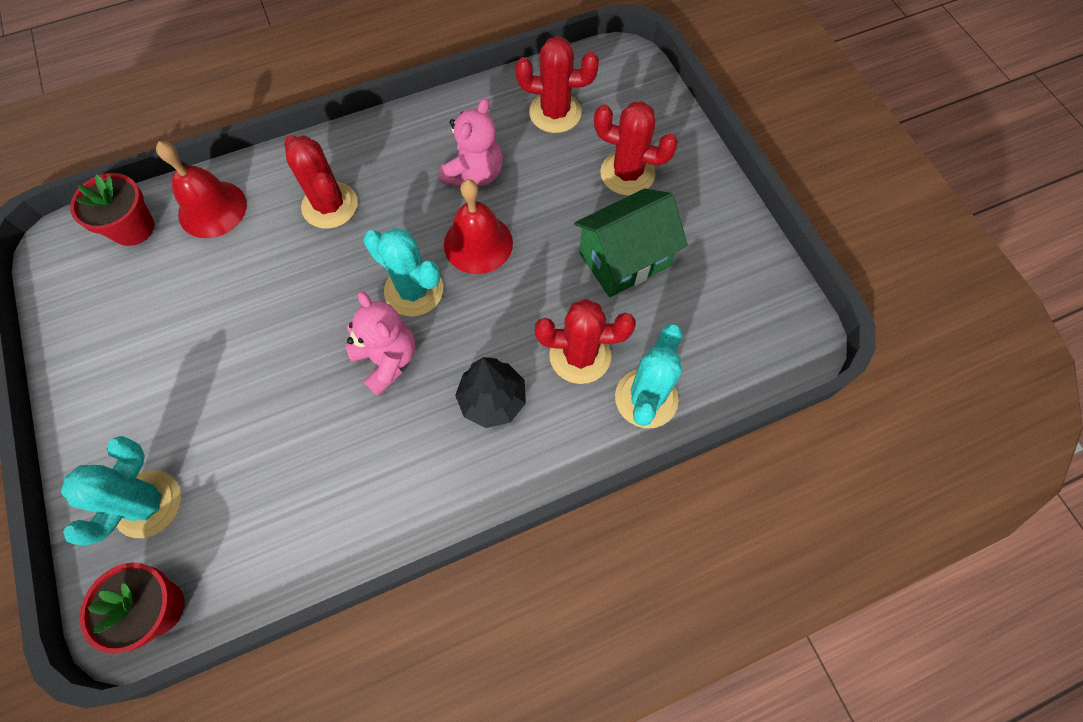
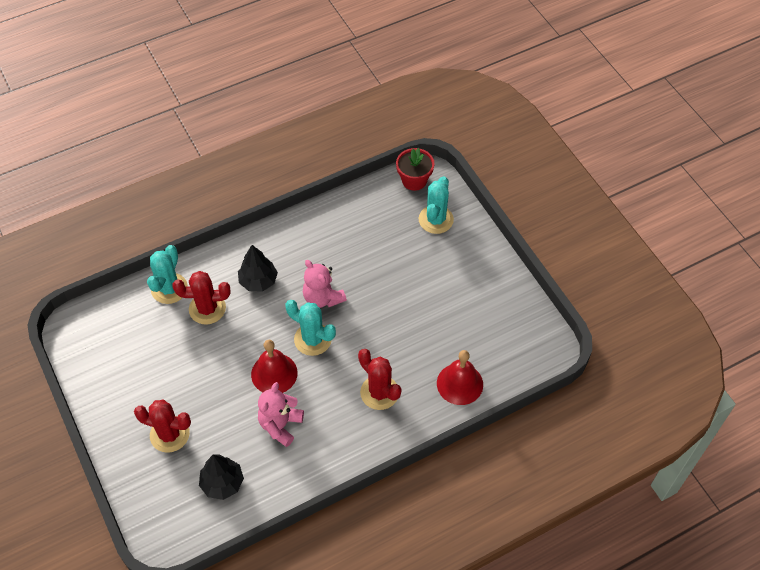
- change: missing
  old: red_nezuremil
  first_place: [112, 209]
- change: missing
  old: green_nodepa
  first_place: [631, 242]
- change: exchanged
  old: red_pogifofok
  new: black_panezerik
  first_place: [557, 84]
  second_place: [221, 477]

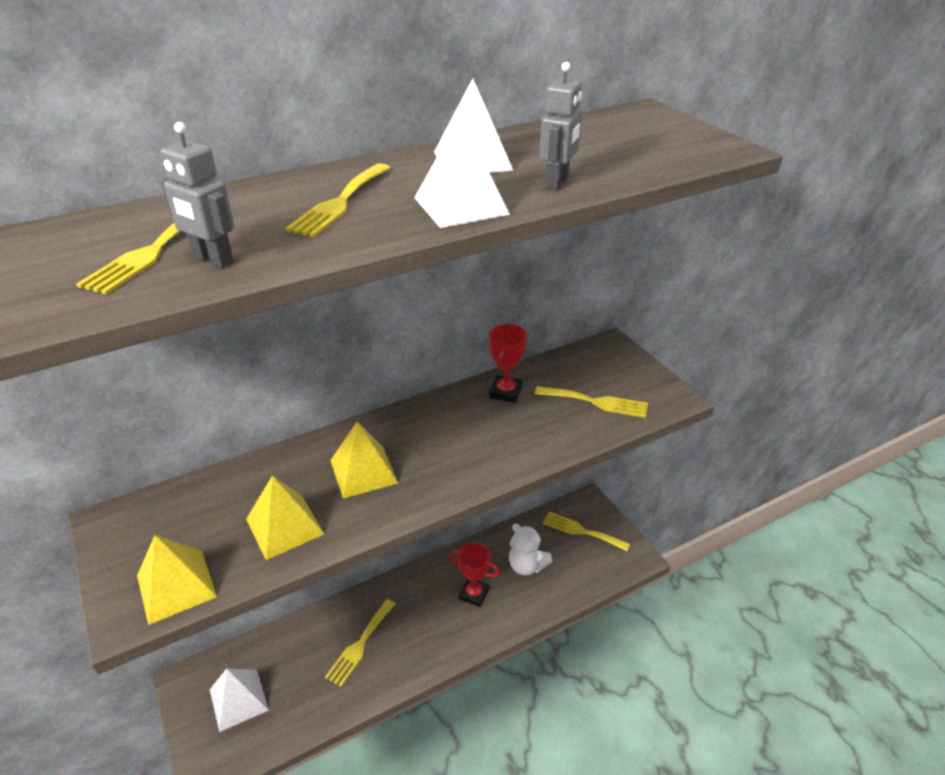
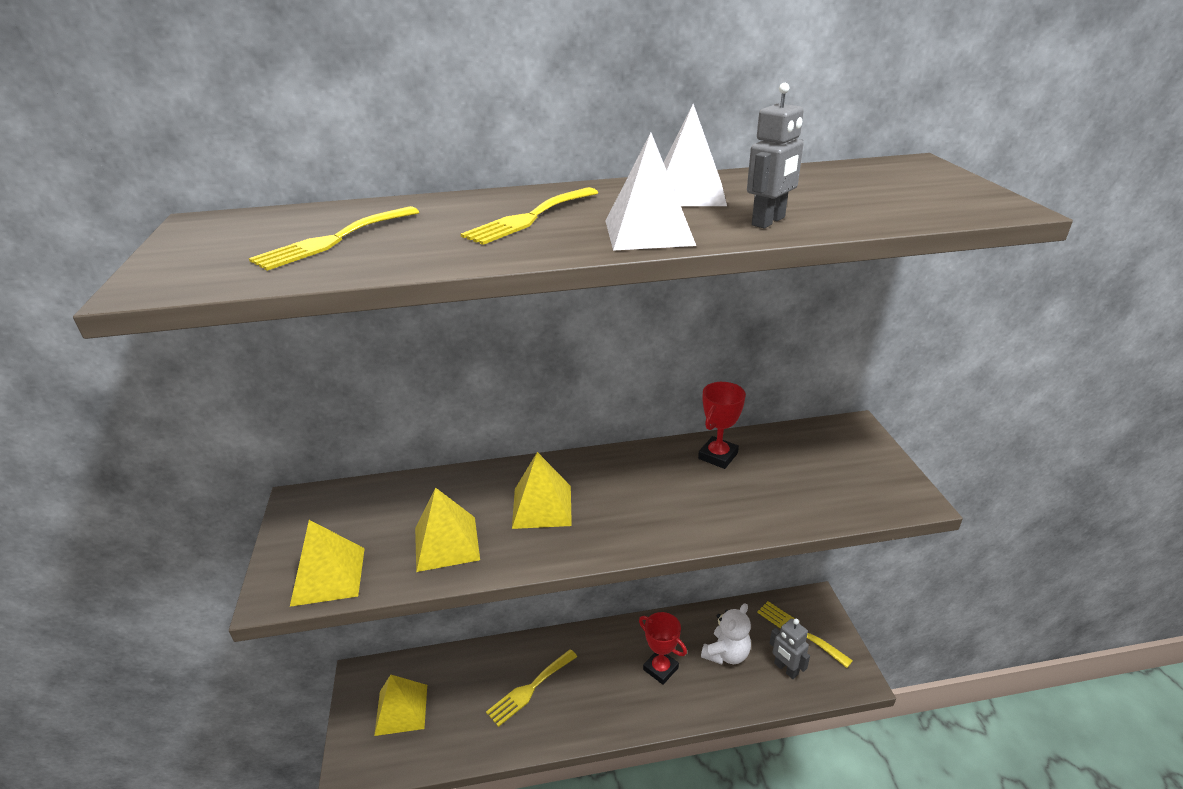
- change: missing
  old: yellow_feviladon
  first_place: [591, 402]
- change: relocated
  old: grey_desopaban
  first_place: [197, 195]
  second_place: [790, 648]
- change: colour
  old: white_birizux
  new: yellow_birizux
  first_place: [239, 700]
  second_place: [400, 705]
- change: spun
  old: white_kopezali
  first_place: [530, 549]
  second_place: [726, 634]
  degrees: -105

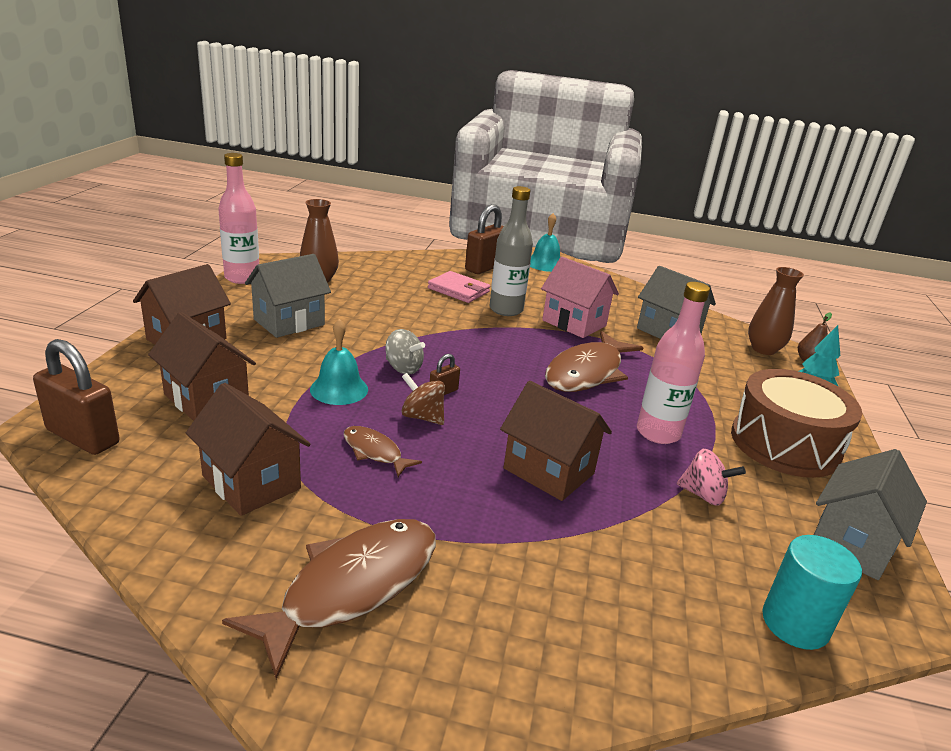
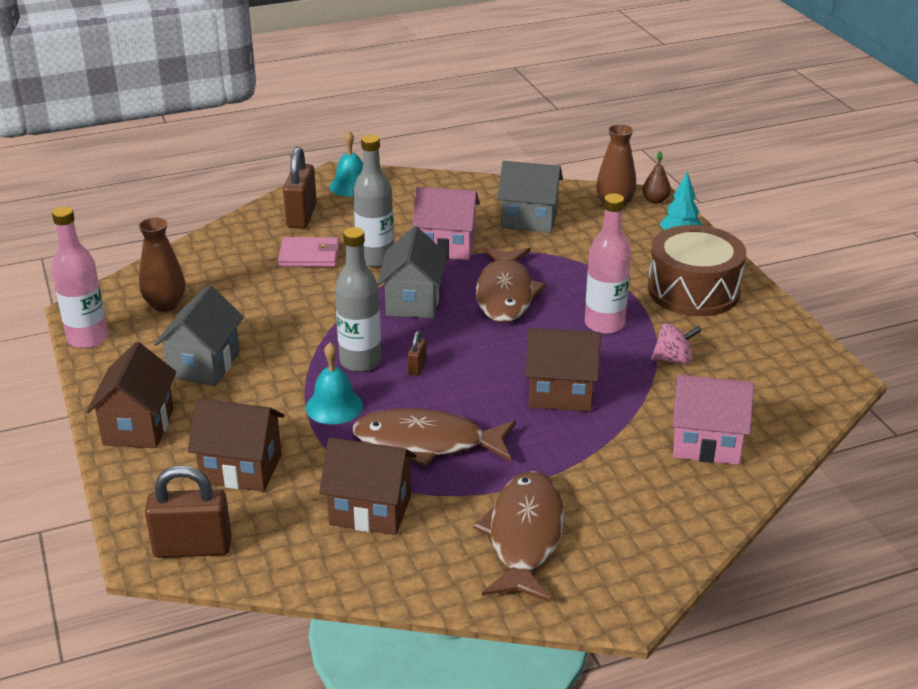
- change: missing
  old: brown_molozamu
  first_place: [423, 399]
- change: missing
  old: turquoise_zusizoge
  first_place: [812, 592]
- change: appeared
  new: pink_nodepa
  second_place: [713, 420]
- change: relocated
  old: grey_nodepa
  first_place: [870, 514]
  second_place: [411, 272]
- change: exchanged
  old: grey_molozamu
  new: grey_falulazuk
  first_place: [405, 351]
  second_place: [358, 299]
- change: size
  old: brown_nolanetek
  first_place: [383, 451]
  second_place: [434, 437]
  factor: 1.96

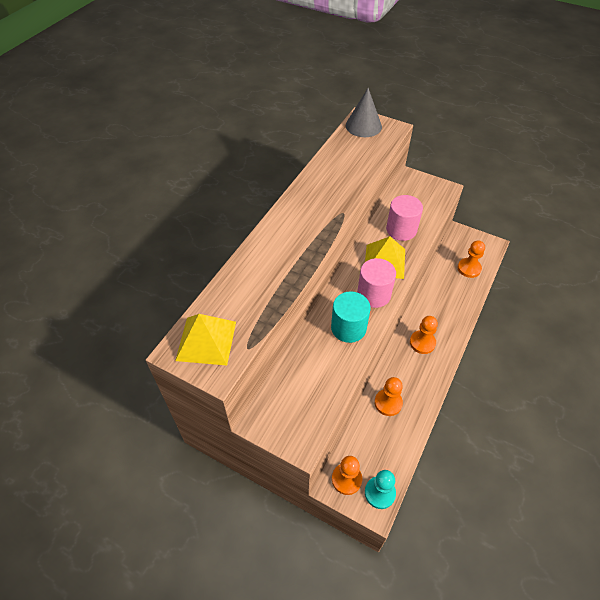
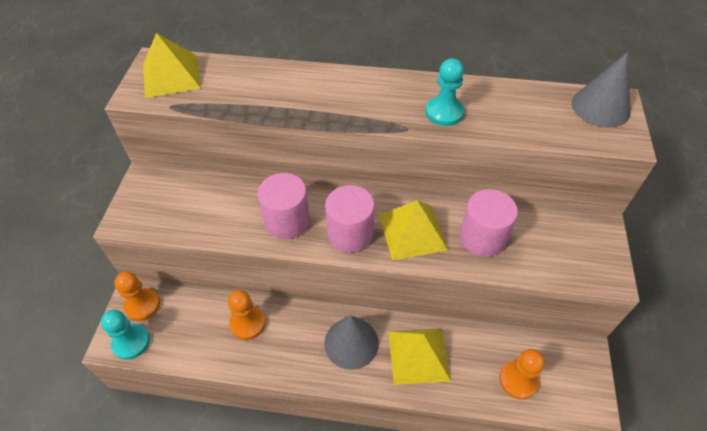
- change: appeared
  new: yellow_birizux
  second_place: [419, 356]
- change: appeared
  new: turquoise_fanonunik
  second_place: [444, 92]
- change: exchanged
  old: orange_fanonunik
  new: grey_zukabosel
  first_place: [424, 335]
  second_place: [351, 342]
- change: colour
  old: turquoise_zusizoge
  new: pink_zusizoge
  first_place: [350, 317]
  second_place: [284, 206]

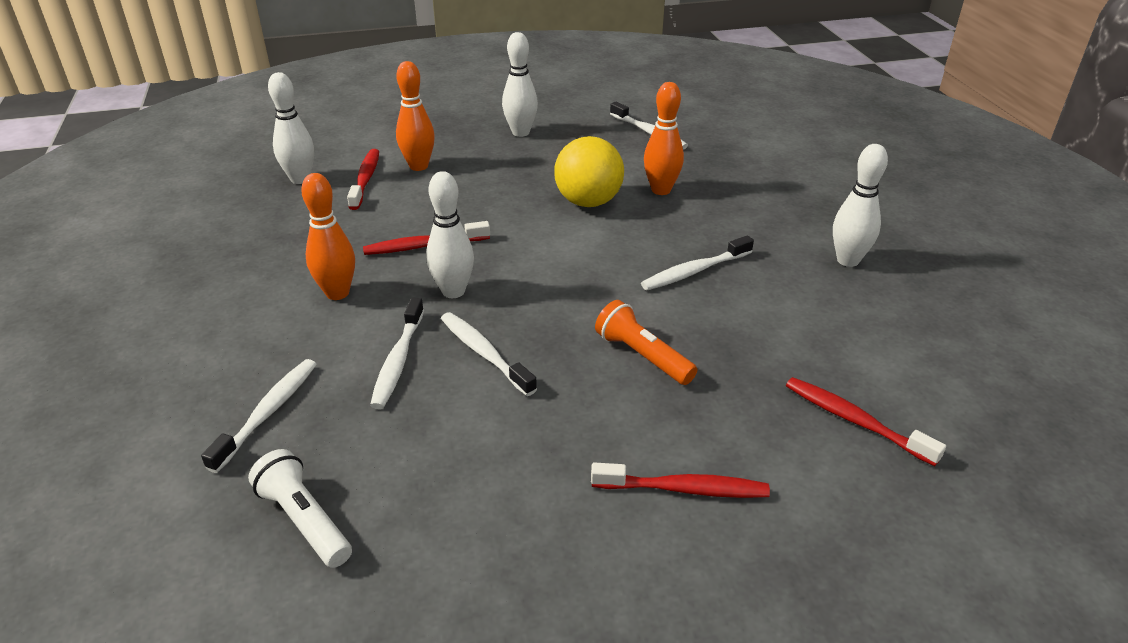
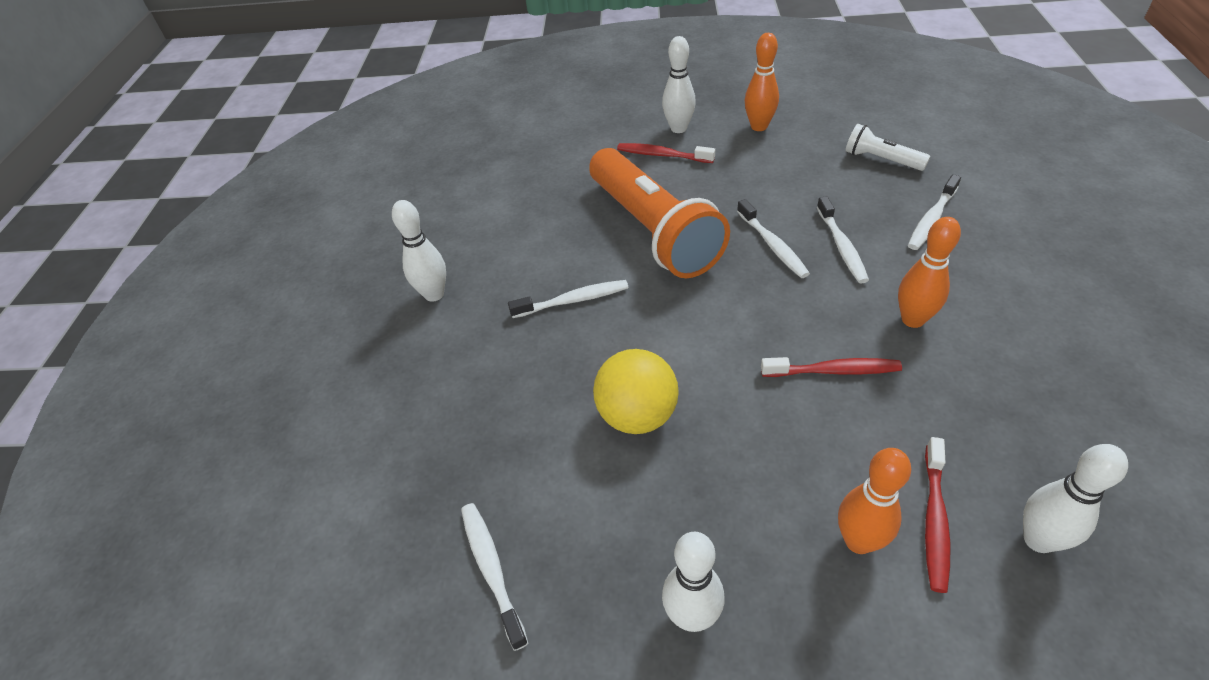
- change: missing
  old: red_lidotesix
  first_place: [866, 421]
- change: relocated
  old: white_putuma
  first_place: [450, 234]
  second_place: [679, 84]
- change: relocated
  old: orange_putuma
  first_place: [664, 138]
  second_place: [761, 82]
- change: spun
  old: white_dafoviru
  first_place: [300, 508]
  second_place: [888, 147]
  degrees: 150
- change: spun
  old: white_lidotesix
  first_place: [397, 353]
  second_place: [843, 240]
  degrees: 150
- change: size
  old: orange_dafoviru
  first_place: [646, 342]
  second_place: [659, 213]
  factor: 2.24

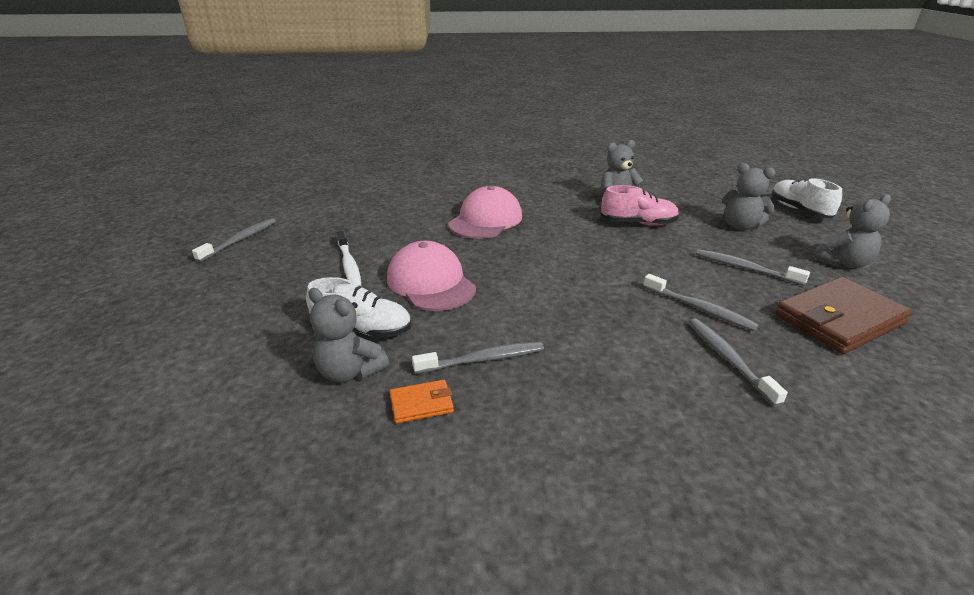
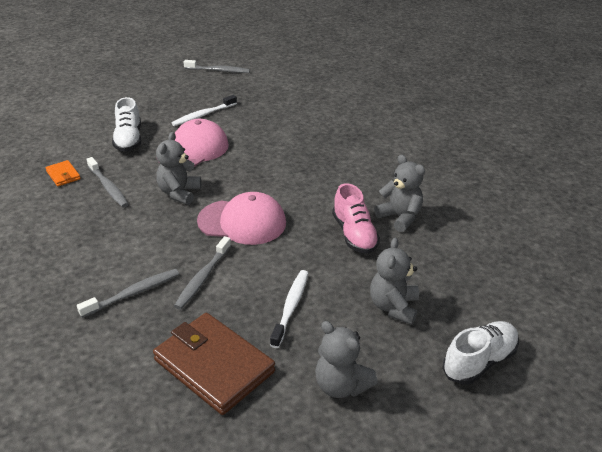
- change: relocated
  old: grey_kopezali
  first_place: [349, 335]
  second_place: [178, 168]
- change: relocated
  old: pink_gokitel
  first_place: [485, 212]
  second_place: [241, 218]
- change: colour
  old: grey_lidotesix
  new: white_lidotesix
  first_place: [752, 267]
  second_place: [289, 309]

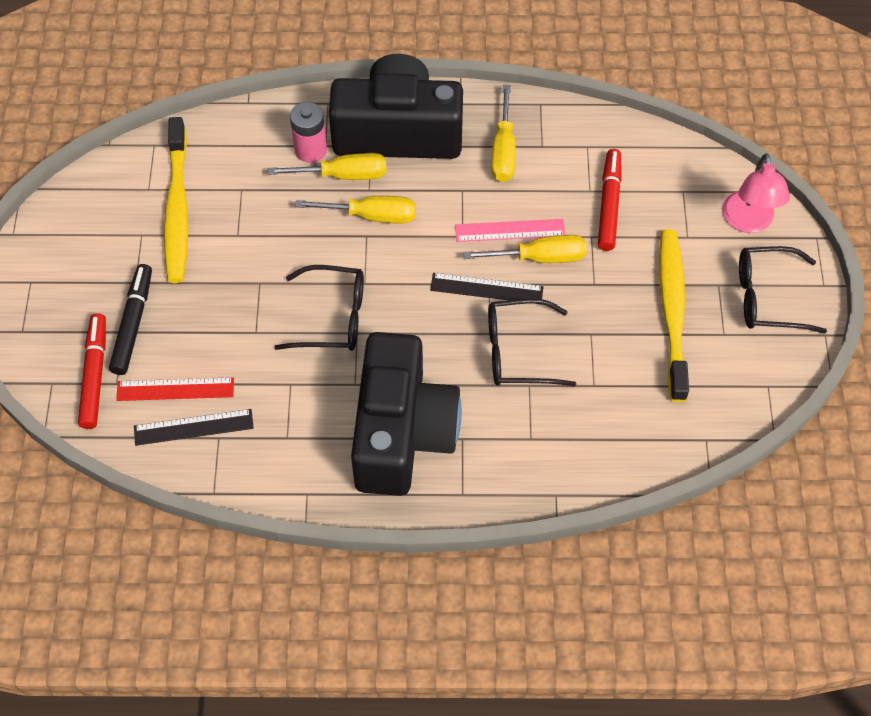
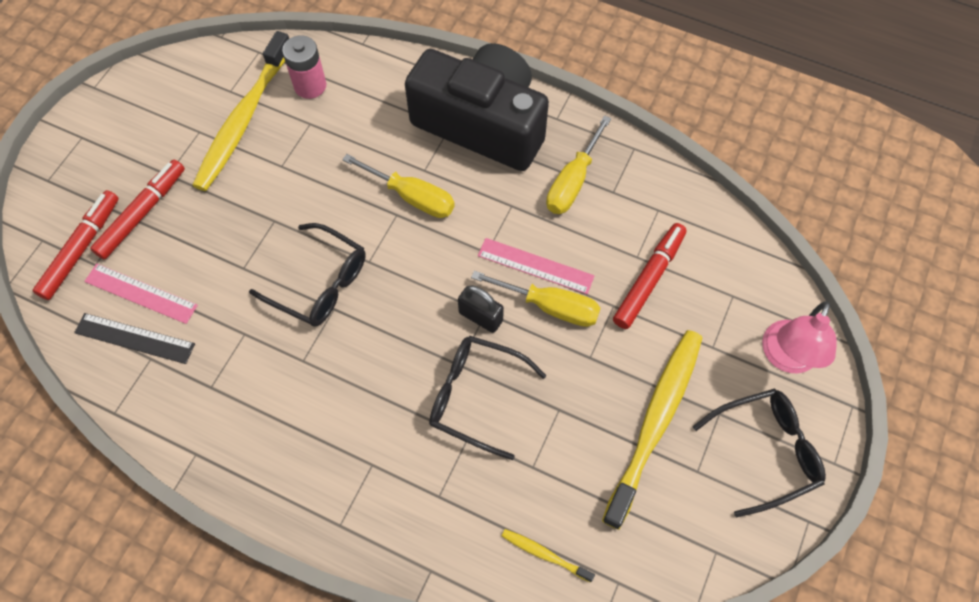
- change: missing
  old: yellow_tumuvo
  first_place: [327, 166]
- change: missing
  old: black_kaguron
  first_place: [406, 414]
- change: appeared
  new: yellow_lidotesix
  second_place: [548, 556]
- change: relocated
  old: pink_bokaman
  first_place: [308, 132]
  second_place: [304, 67]
- change: exchanged
  old: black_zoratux
  new: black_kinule
  first_place: [487, 286]
  second_place: [481, 309]
- change: colour
  old: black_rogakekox
  new: red_rogakekox
  first_place: [130, 319]
  second_place: [137, 210]
- change: colour
  old: red_zoratux
  new: pink_zoratux
  first_place: [175, 389]
  second_place: [141, 293]
- change: spun
  old: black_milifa
  first_place: [783, 290]
  second_place: [759, 453]
  degrees: 135

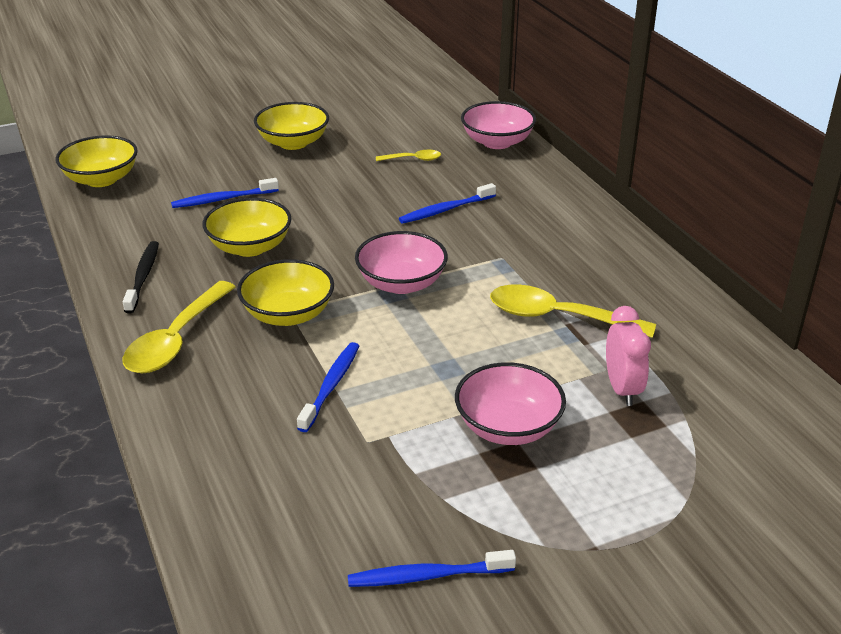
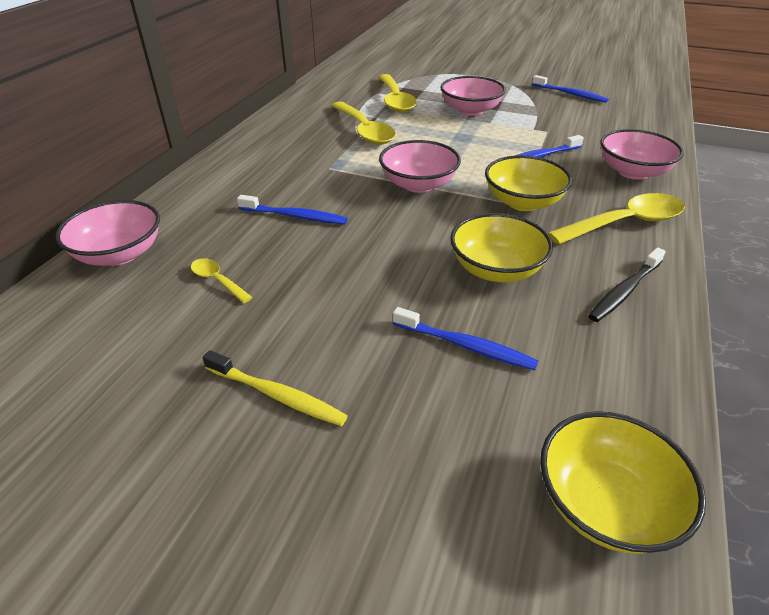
- change: appeared
  new: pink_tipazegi
  second_place: [642, 154]
- change: exchanged
  old: yellow_tipazegi
  new: yellow_lidotesix
  first_place: [291, 126]
  second_place: [275, 388]
- change: exchanged
  old: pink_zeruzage
  new: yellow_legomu
  first_place: [628, 356]
  second_place: [397, 93]

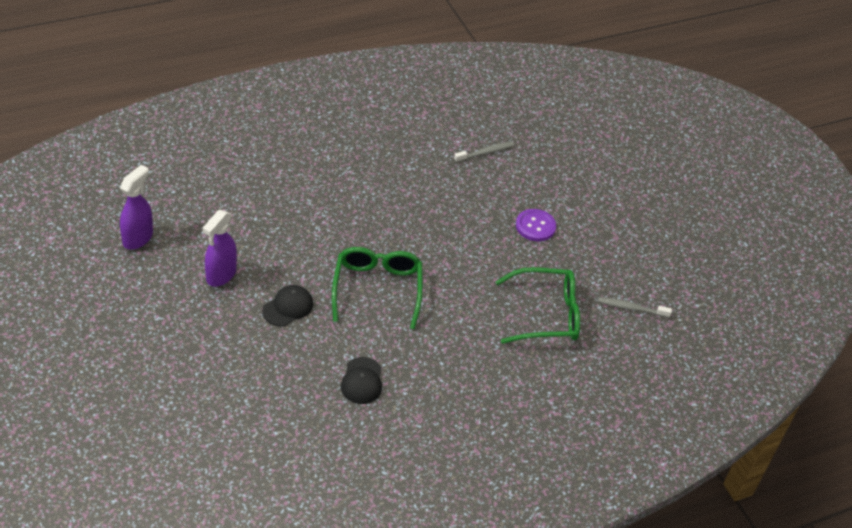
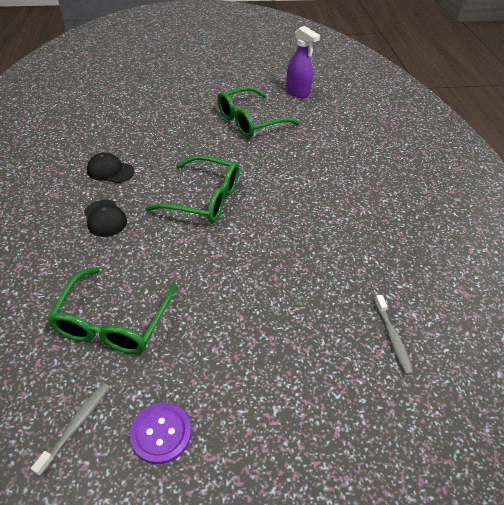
- change: relocated
  old: black_gokitel
  first_place: [287, 305]
  second_place: [105, 218]
- change: relocated
  old: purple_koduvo
  first_place: [536, 225]
  second_place: [160, 433]
- change: exchanged
  old: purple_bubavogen
  new: green_milifa
  first_place: [220, 248]
  second_place: [258, 112]

